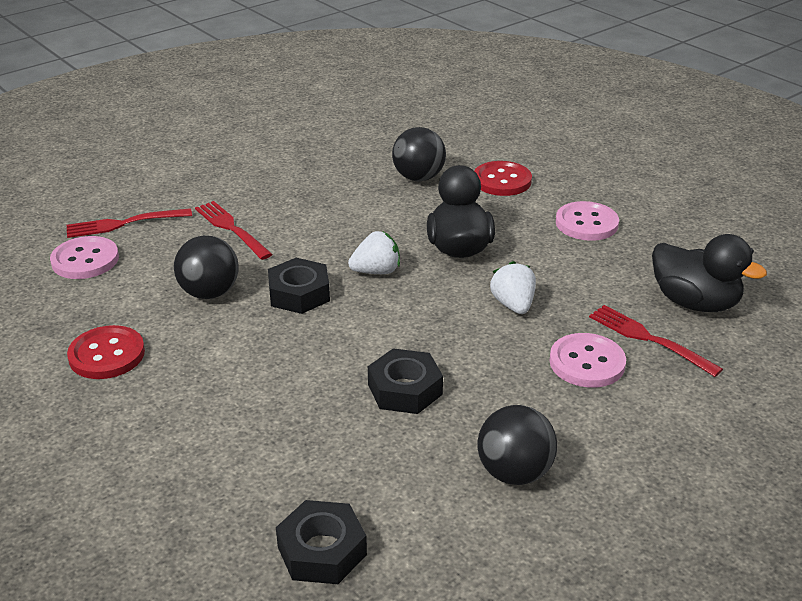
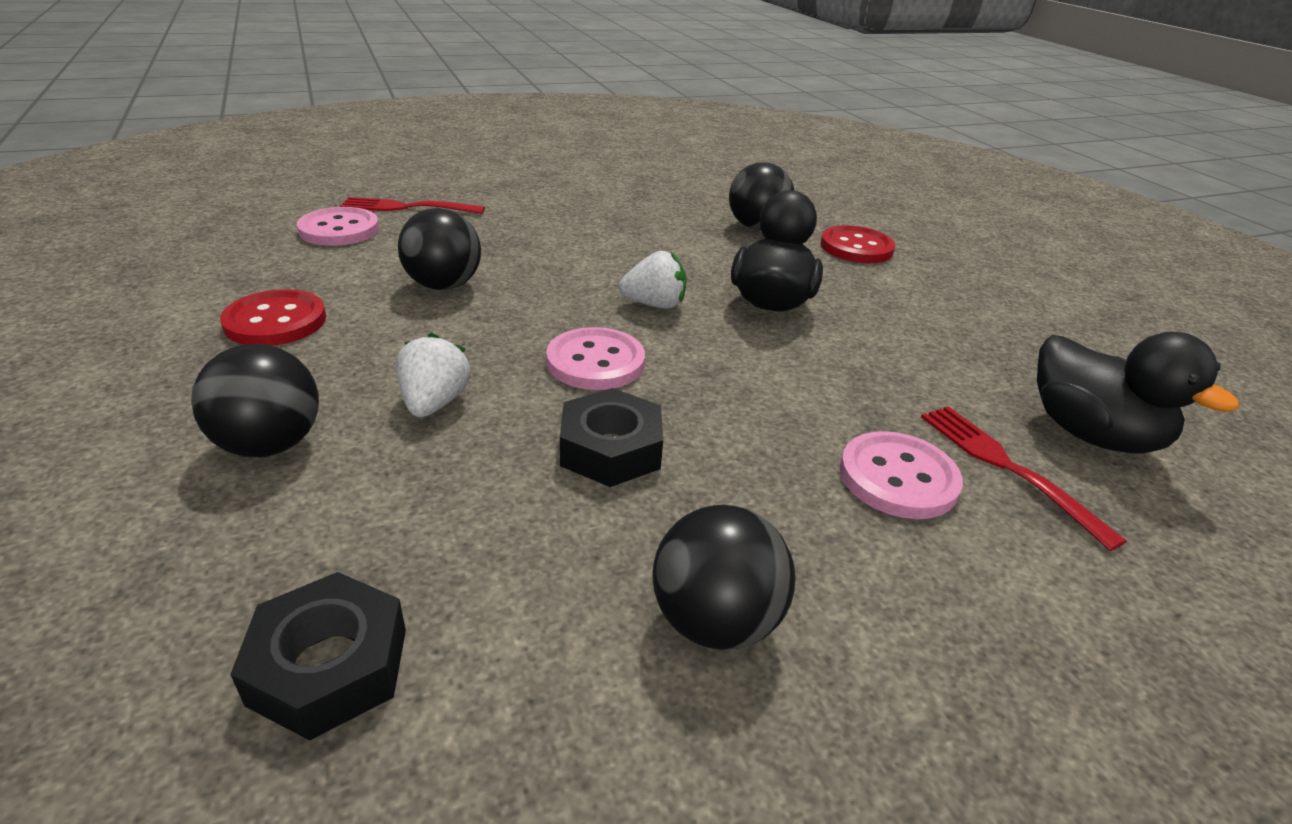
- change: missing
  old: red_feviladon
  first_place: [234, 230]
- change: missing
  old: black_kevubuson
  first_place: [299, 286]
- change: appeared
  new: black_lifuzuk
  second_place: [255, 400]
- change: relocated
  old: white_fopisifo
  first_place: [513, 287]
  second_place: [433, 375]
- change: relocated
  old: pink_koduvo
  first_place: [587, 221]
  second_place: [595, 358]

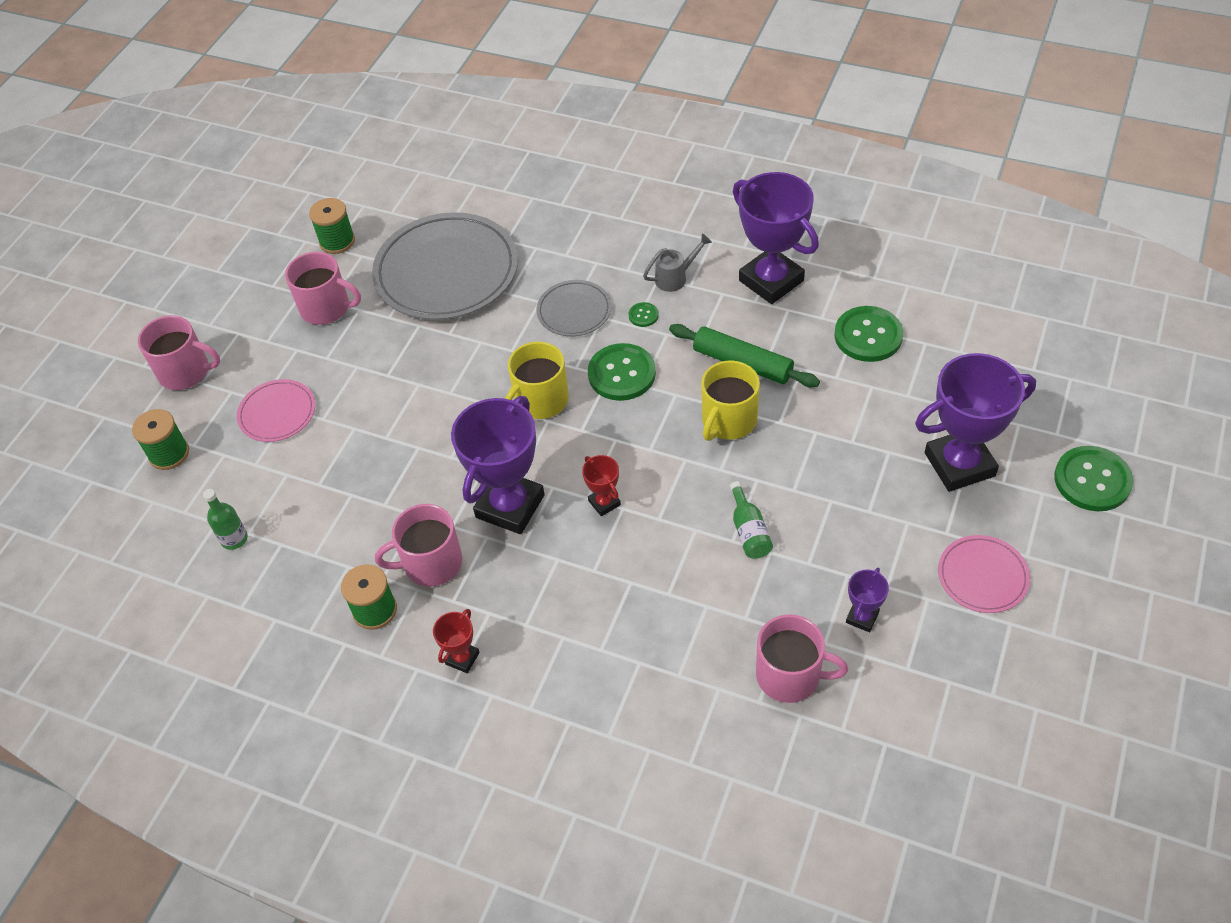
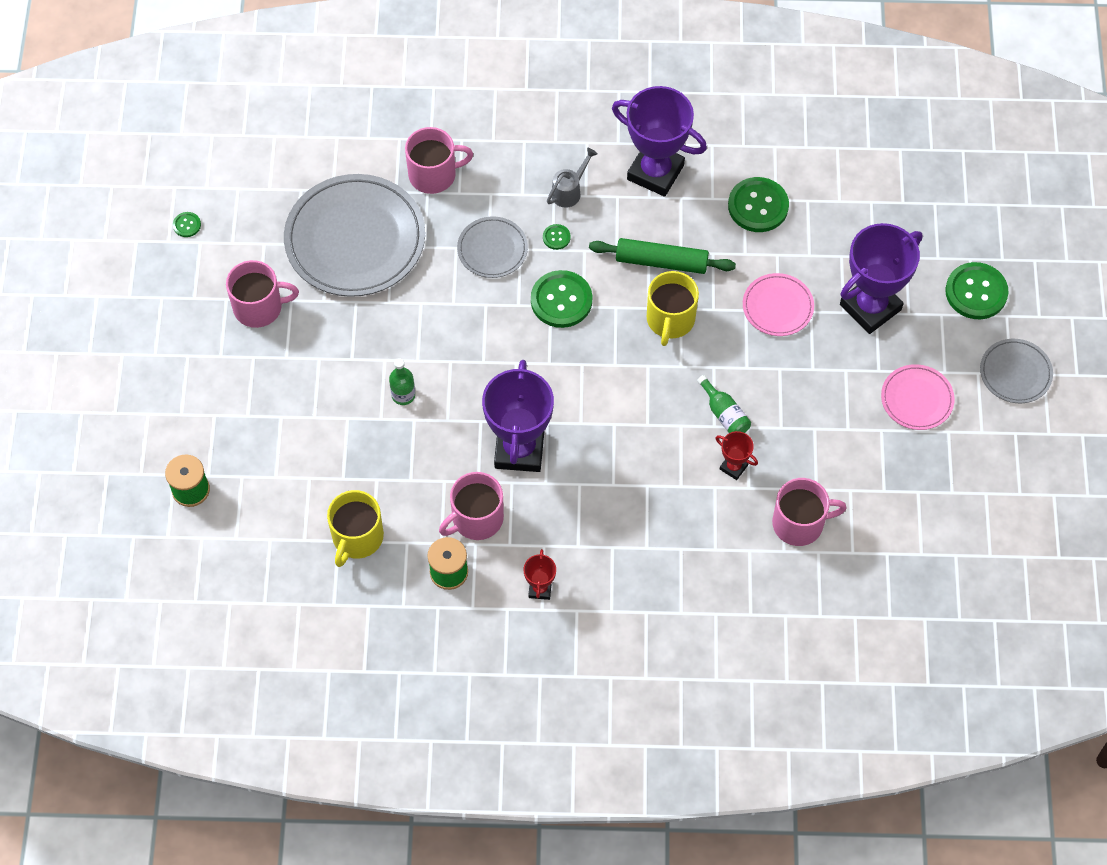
- change: missing
  old: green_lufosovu
  first_place: [332, 226]
- change: missing
  old: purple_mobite
  first_place: [867, 600]
- change: appeared
  new: green_koduvo
  second_place: [187, 224]
- change: appeared
  new: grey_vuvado
  second_place: [1016, 371]
- change: relocated
  old: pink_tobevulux
  first_place: [179, 352]
  second_place: [439, 160]
- change: relocated
  old: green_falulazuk
  first_place: [225, 519]
  second_place: [402, 381]
- change: relocated
  old: pink_vuvado
  first_place: [276, 410]
  second_place: [778, 304]
- change: relocated
  old: yellow_tobevulux
  first_place: [537, 380]
  second_place: [355, 528]
- change: relocated
  old: red_mobite
  first_place: [601, 485]
  second_place: [737, 455]

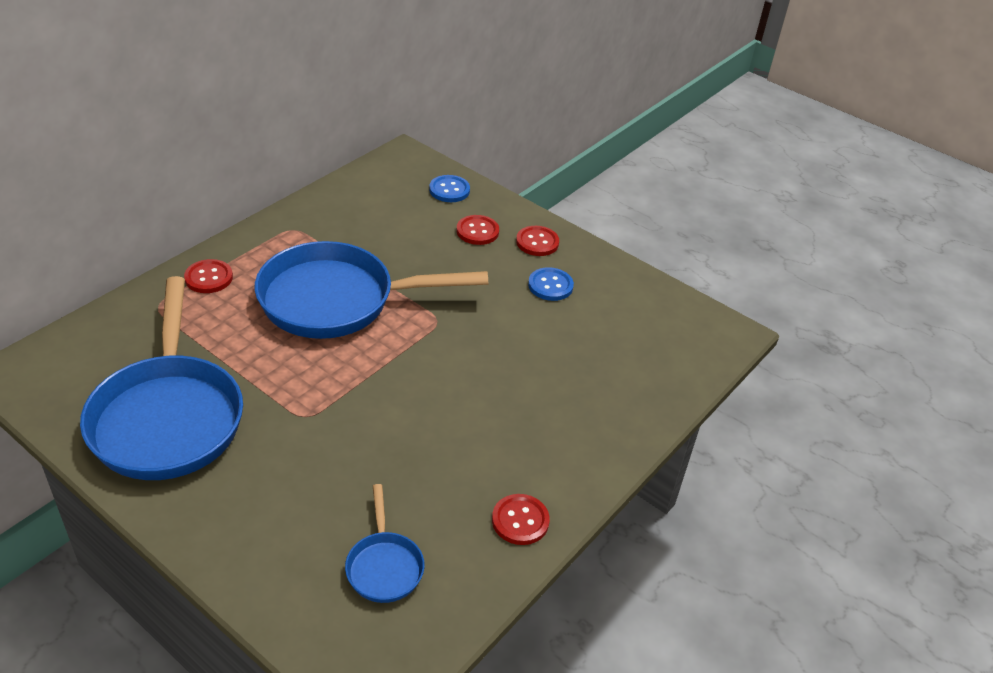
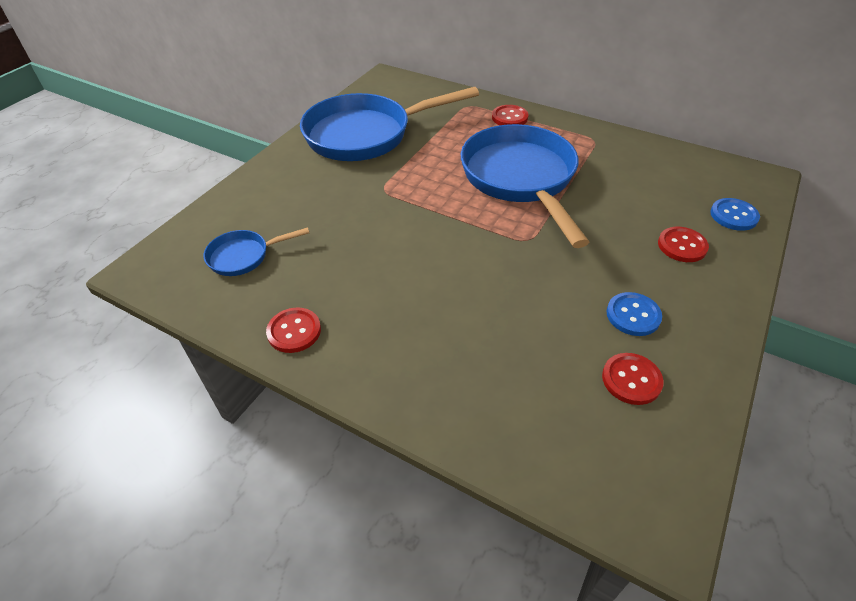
- change: relocated
  old: red_koduvo
  first_place: [537, 241]
  second_place: [633, 379]

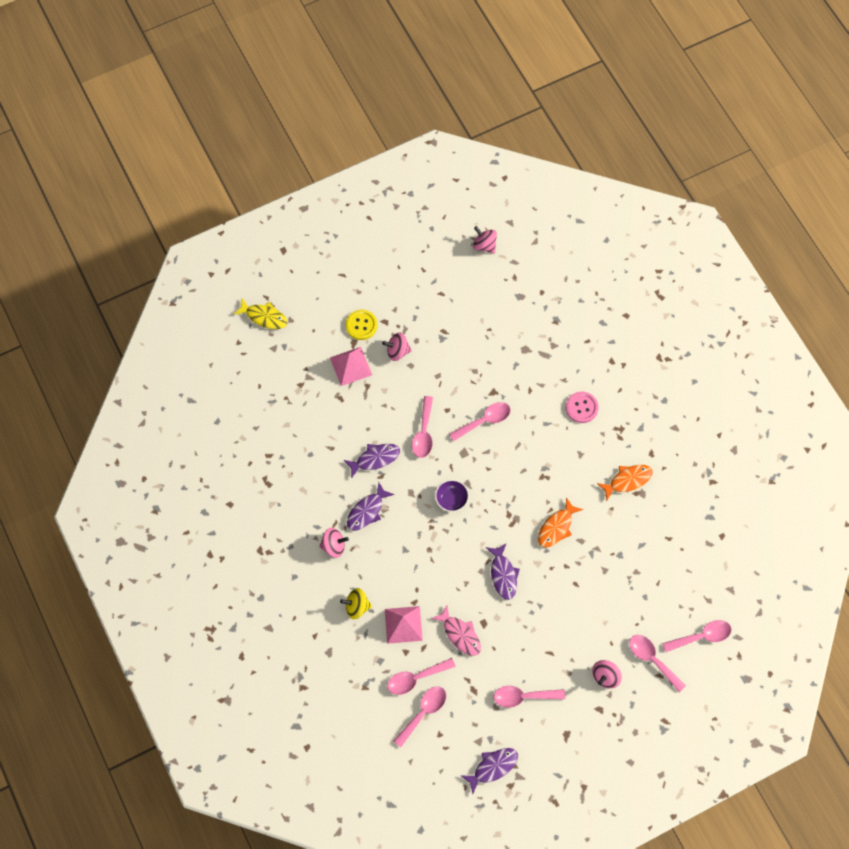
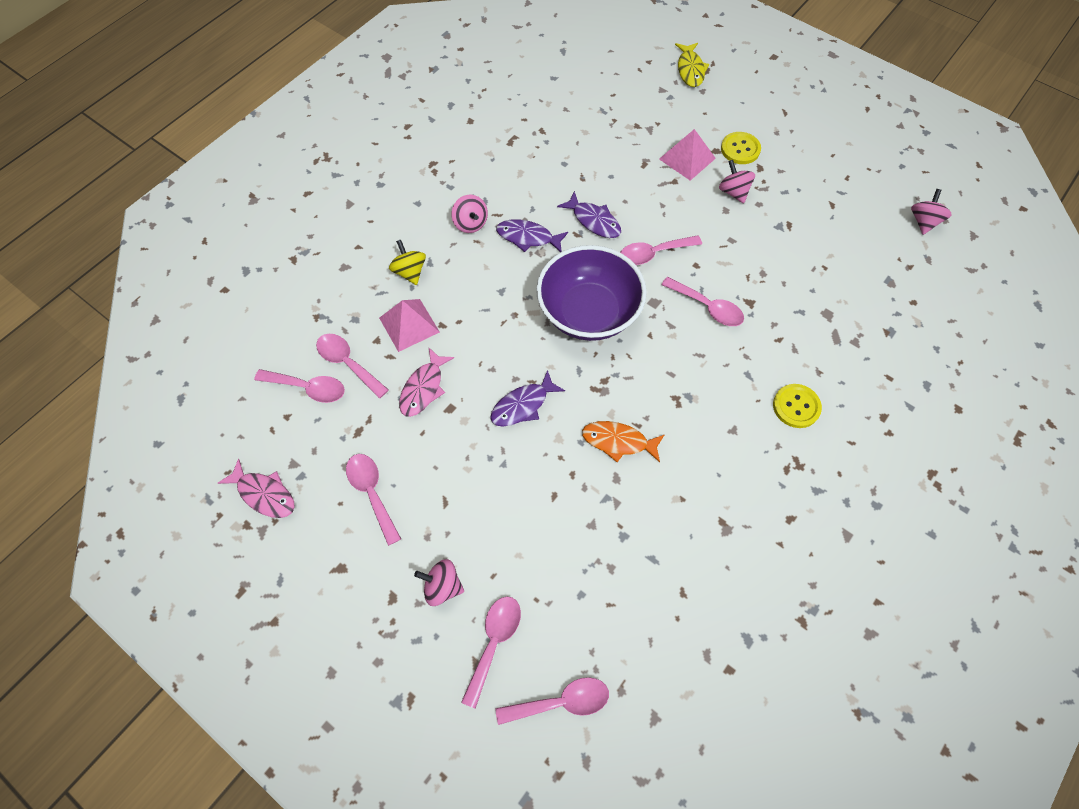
- change: missing
  old: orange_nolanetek
  first_place: [625, 482]
- change: colour
  old: purple_nolanetek
  new: pink_nolanetek
  first_place: [489, 771]
  second_place: [256, 488]
- change: colour
  old: pink_koduvo
  new: yellow_koduvo
  first_place: [582, 407]
  second_place: [797, 406]
- change: spun
  old: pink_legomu
  first_place: [697, 636]
  second_place: [552, 701]
  degrees: -60
- change: size
  old: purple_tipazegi
  first_place: [452, 496]
  second_place: [591, 293]
  factor: 2.35

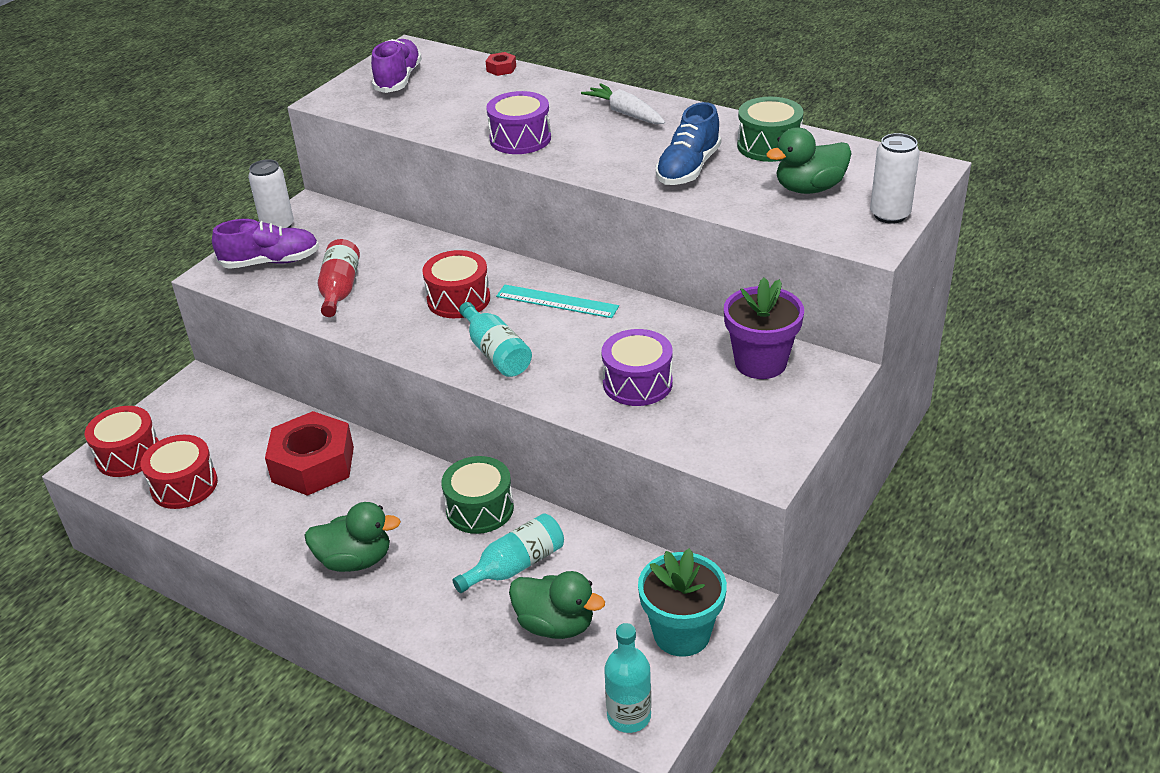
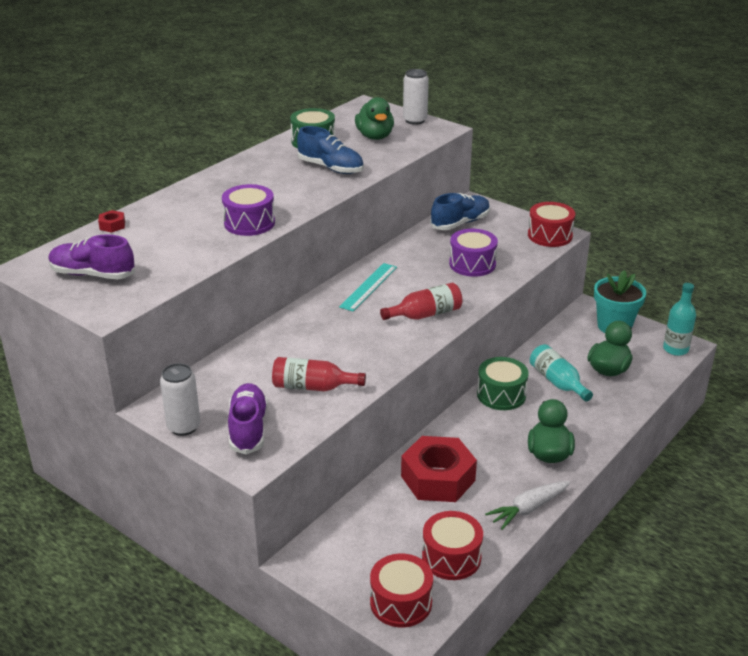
- change: relocated
  old: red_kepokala
  first_place: [456, 284]
  second_place: [551, 224]
- change: relocated
  old: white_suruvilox
  first_place: [623, 103]
  second_place: [527, 505]
- change: exchanged
  old: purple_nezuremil
  new: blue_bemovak
  first_place: [764, 328]
  second_place: [460, 211]
- change: colour
  old: turquoise_falulazuk
  new: red_falulazuk
  first_place: [495, 339]
  second_place: [421, 301]

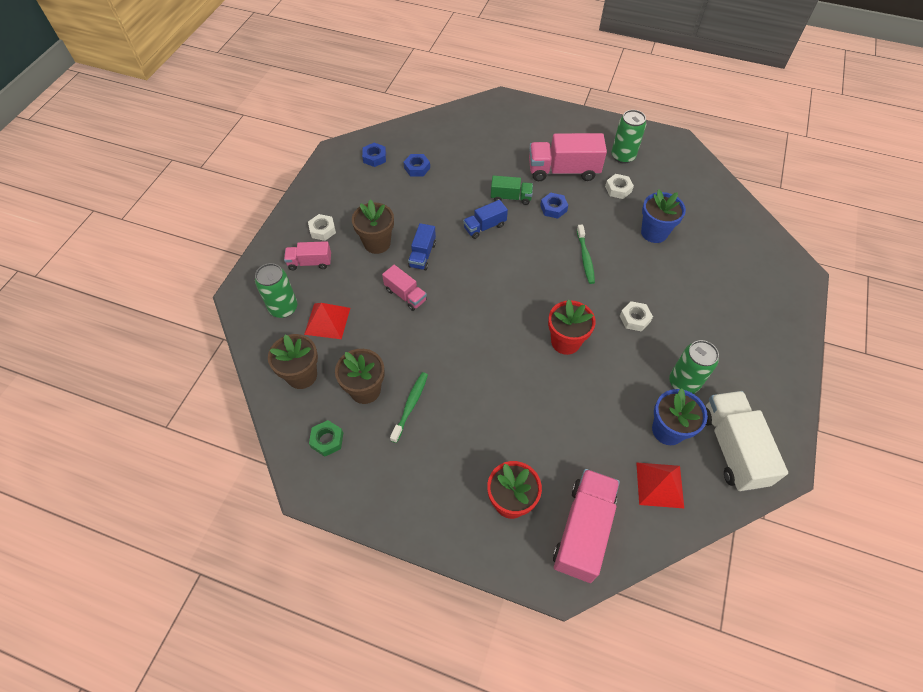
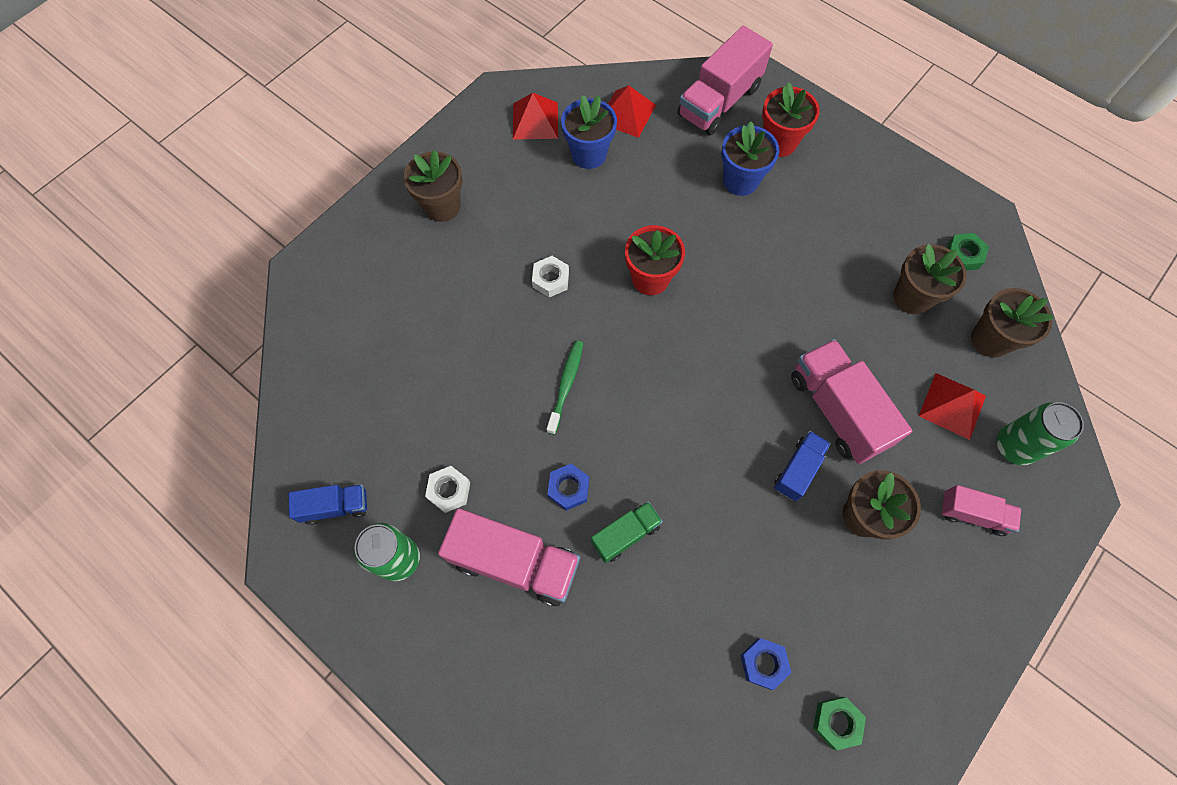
- change: missing
  old: white_kevubuson
  first_place: [322, 227]
- change: missing
  old: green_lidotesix
  first_place: [409, 407]
- change: missing
  old: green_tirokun
  first_place: [694, 367]
- change: appeared
  new: brown_nezuremil
  second_place: [433, 186]
- change: relocated
  old: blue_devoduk
  first_place: [485, 219]
  second_place: [328, 504]
- change: relocated
  old: blue_nezuremil
  first_place: [663, 216]
  second_place: [750, 158]
- change: exchanged
  old: white_devoduk
  new: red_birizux
  first_place: [747, 441]
  second_place: [535, 116]
- change: colour
  old: blue_kevubuson
  new: green_kevubuson
  first_place: [374, 155]
  second_place: [839, 723]
- change: spun
  old: green_devoduk
  first_place: [512, 190]
  second_place: [627, 532]
  degrees: 120
- change: size
  old: pink_devoduk
  first_place: [404, 288]
  second_place: [851, 401]
  factor: 1.79

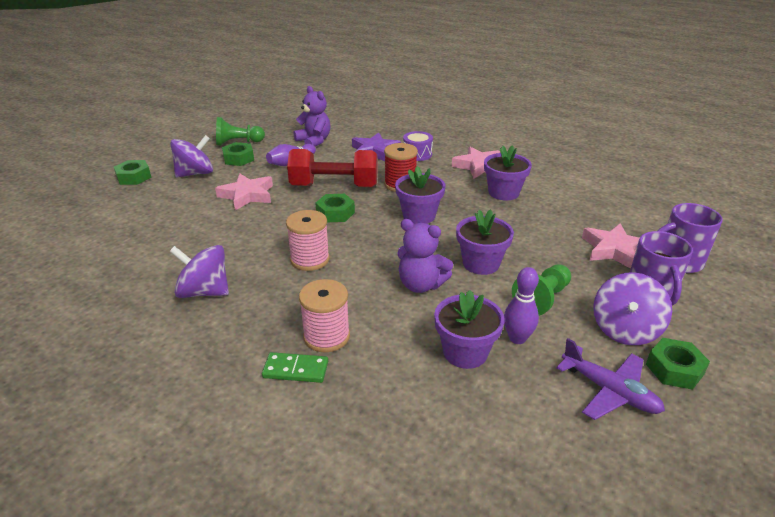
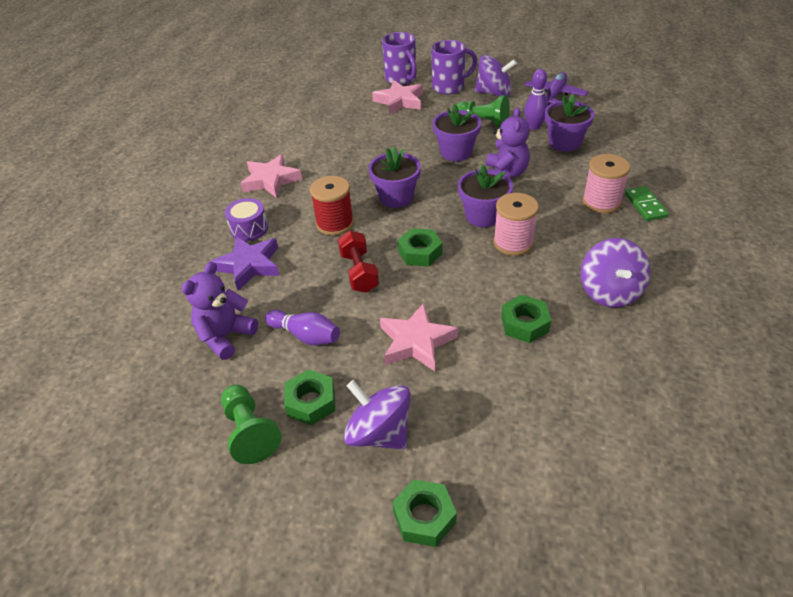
- change: relocated
  old: purple_nezuremil
  first_place: [508, 172]
  second_place: [485, 196]
- change: relocated
  old: green_kevubuson
  first_place: [678, 364]
  second_place: [526, 319]
- change: size
  old: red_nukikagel
  first_place: [332, 168]
  second_place: [358, 261]
  factor: 0.61

